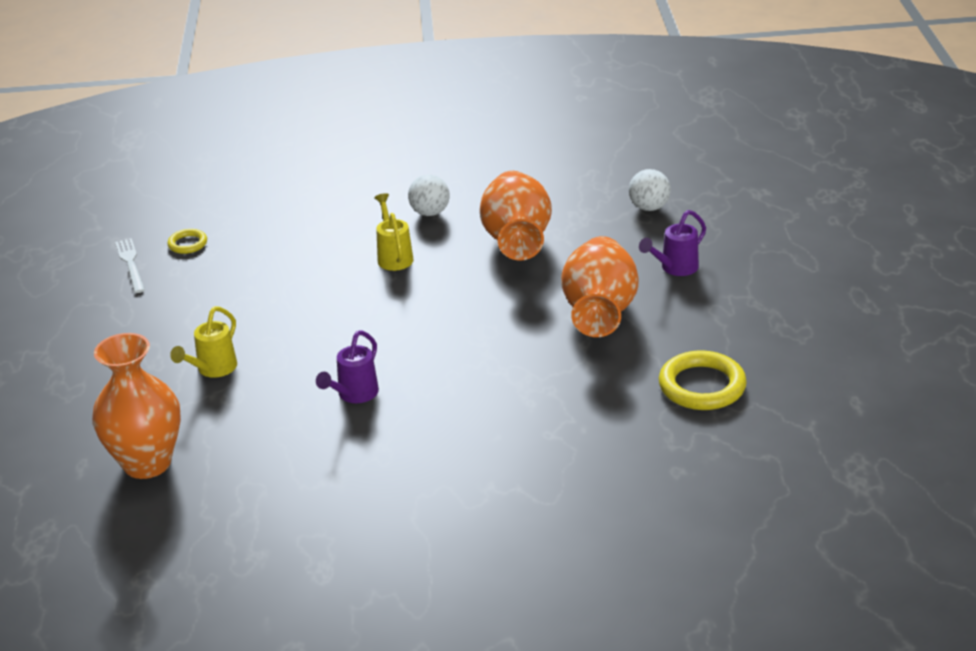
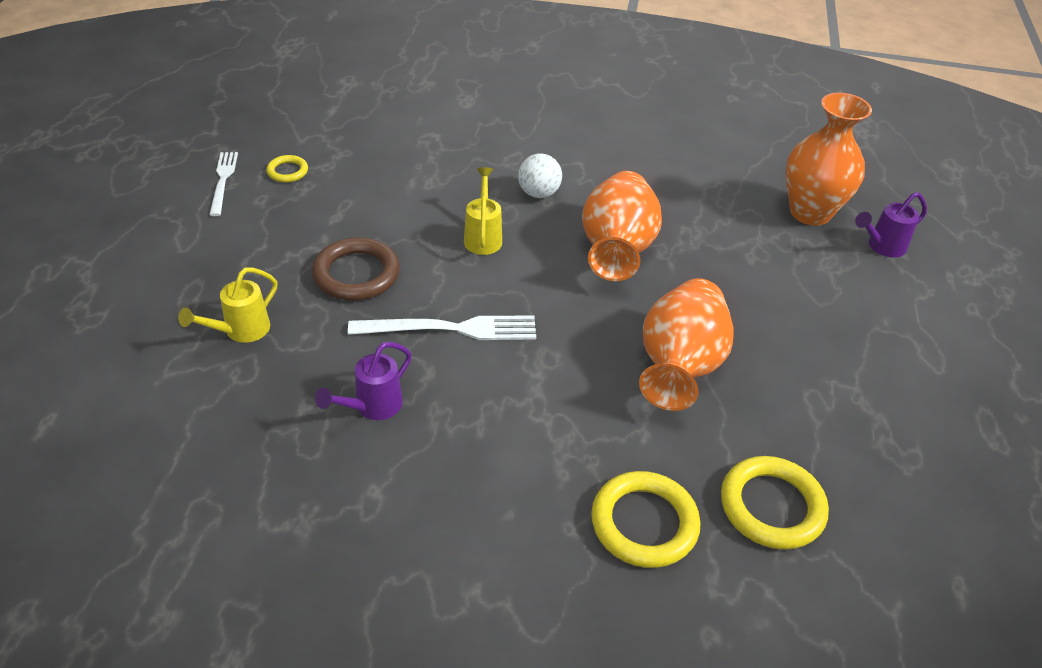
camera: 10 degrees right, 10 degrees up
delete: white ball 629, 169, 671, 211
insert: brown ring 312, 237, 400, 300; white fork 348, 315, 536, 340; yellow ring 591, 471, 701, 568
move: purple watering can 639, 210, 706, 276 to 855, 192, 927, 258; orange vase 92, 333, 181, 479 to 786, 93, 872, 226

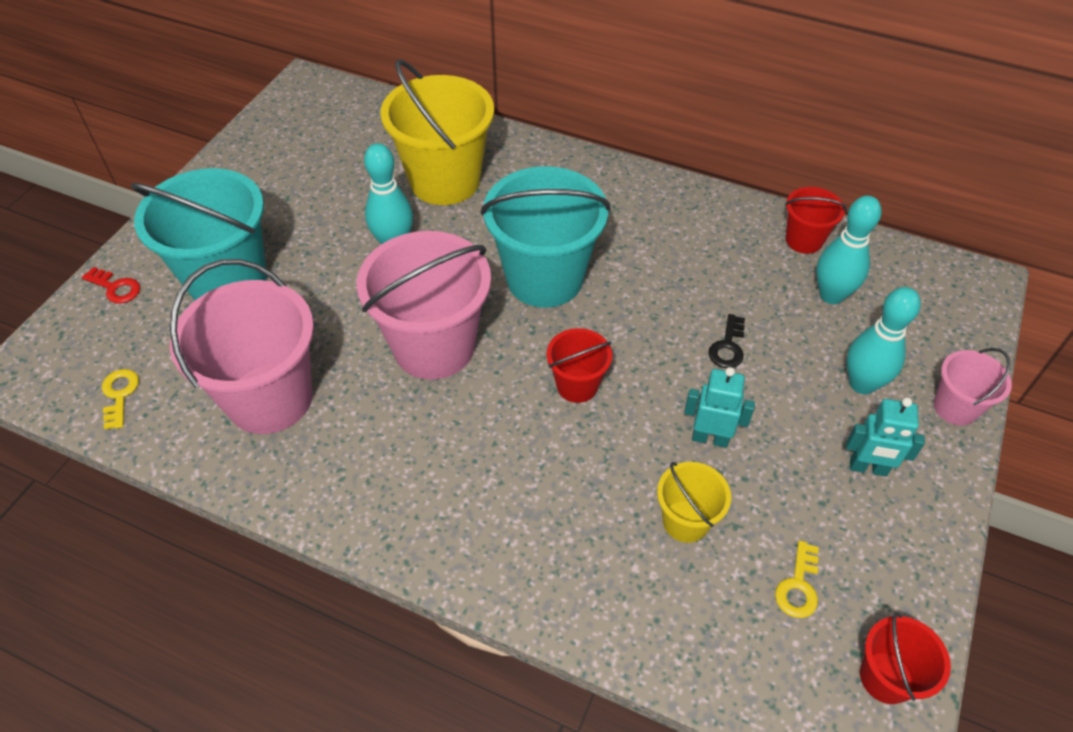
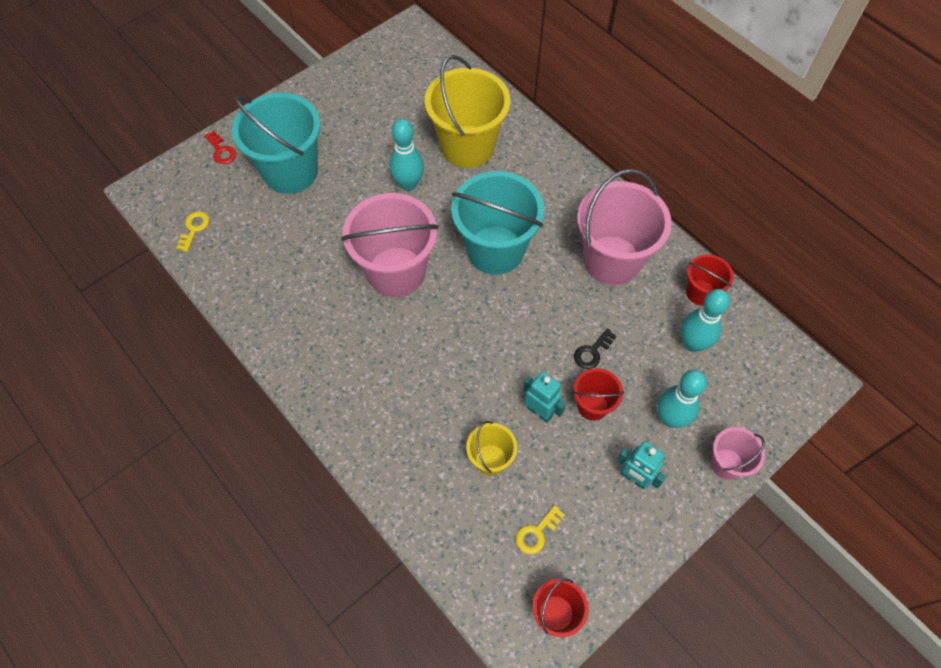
camera: 25 degrees right, 10 degrees up
move: pink bucket 170, 259, 314, 434 to 577, 169, 672, 285; red bucket 547, 328, 612, 403 to 573, 368, 624, 421

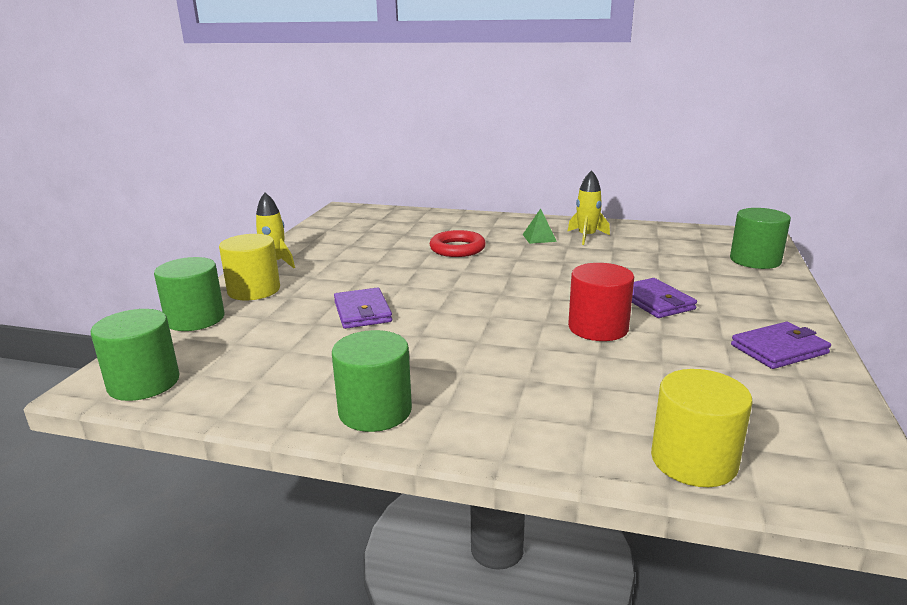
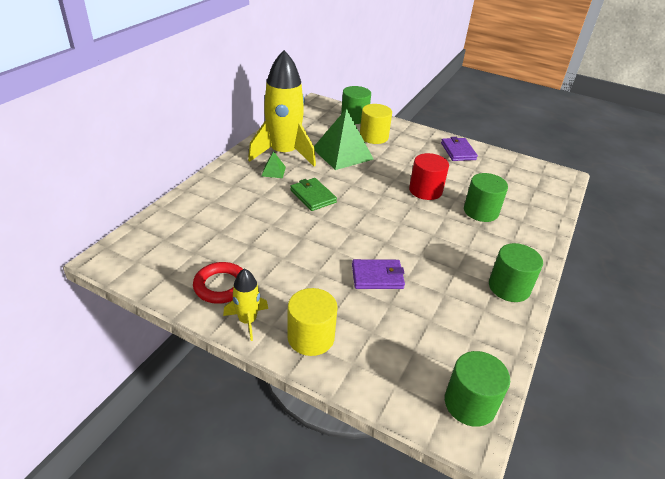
camera: 80 degrees left, 15 degrees up
delete: purple wallet 632, 278, 697, 318
insert: green pyramid 314, 108, 374, 170; green wallet 290, 178, 337, 211
move: red ring 430, 230, 486, 257 to 193, 262, 243, 304; green cylinder 154, 257, 225, 331 to 464, 173, 508, 222; yellow cylinder 651, 369, 753, 487 to 360, 104, 392, 144
resize: yellow rocket 567, 170, 610, 245 = 248, 50, 316, 166 x2.13

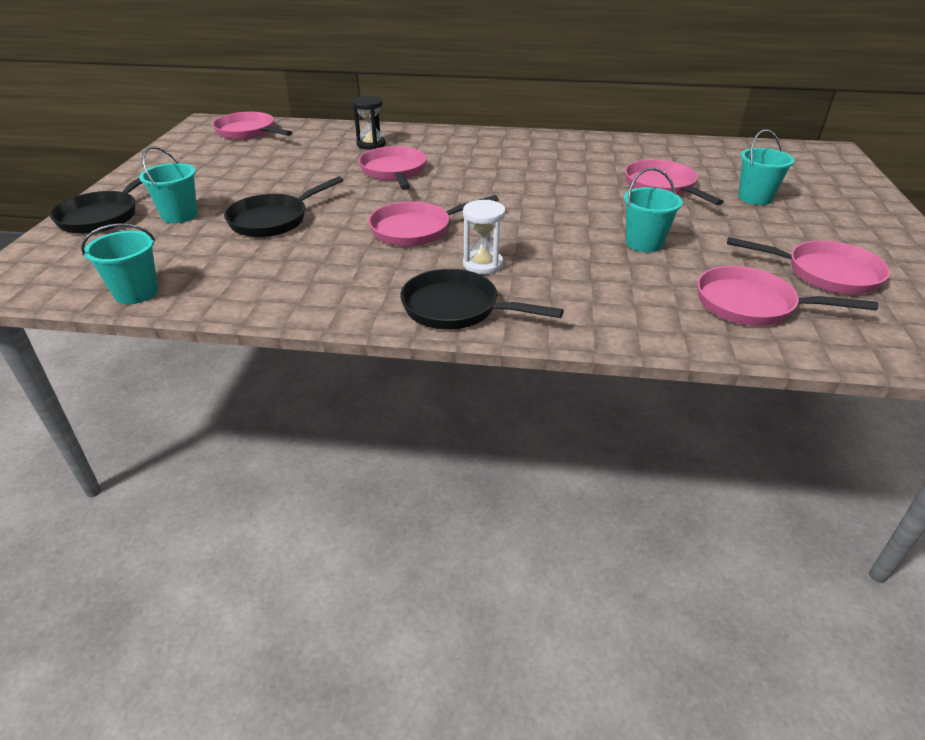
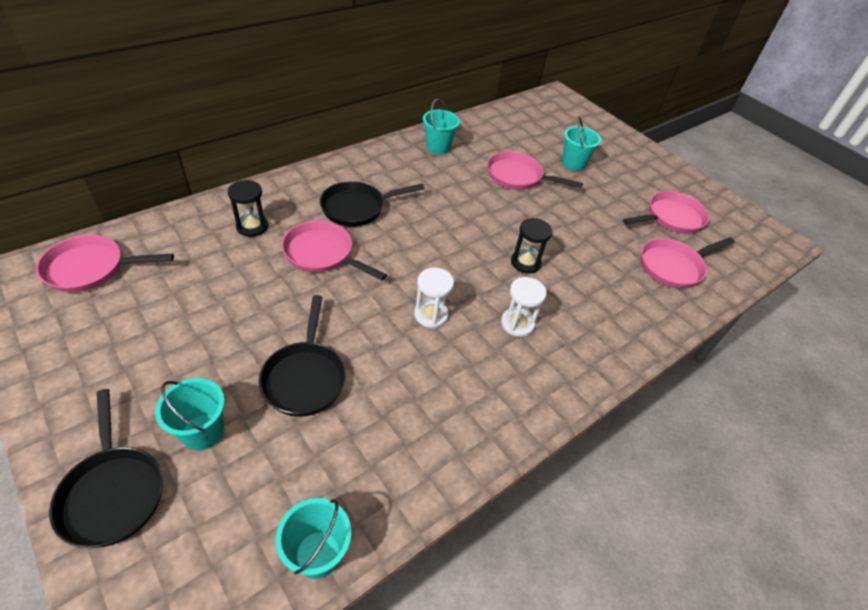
camera: 50 degrees left, 10 degrees up
insert: black hourglass 511, 218, 552, 274
move: turquoise bucket 624, 168, 683, 252 to 423, 99, 460, 155; black pan 400, 269, 564, 330 to 320, 181, 425, 227
replace: pink pan 368, 195, 499, 247 to white hourglass 414, 268, 454, 328

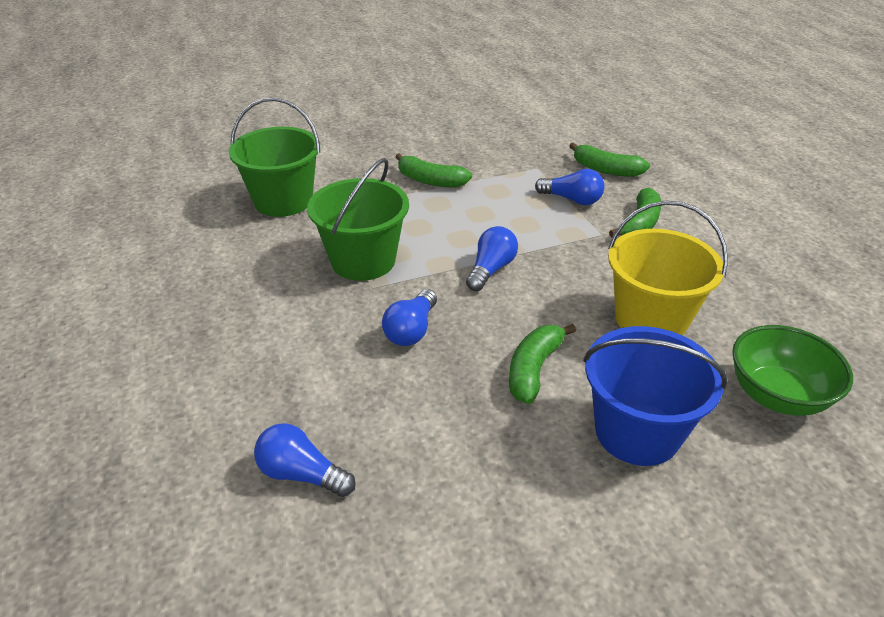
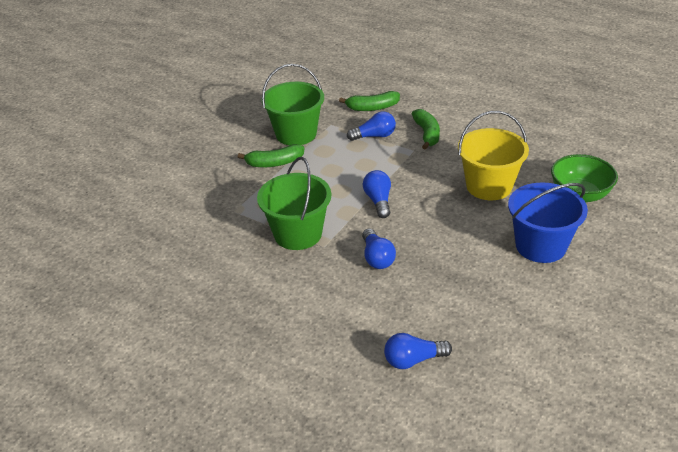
camera: 35 degrees left, 0 degrees up
delete: green banana 509, 324, 576, 404
move: green bucket 229, 98, 320, 217 to 262, 64, 324, 145

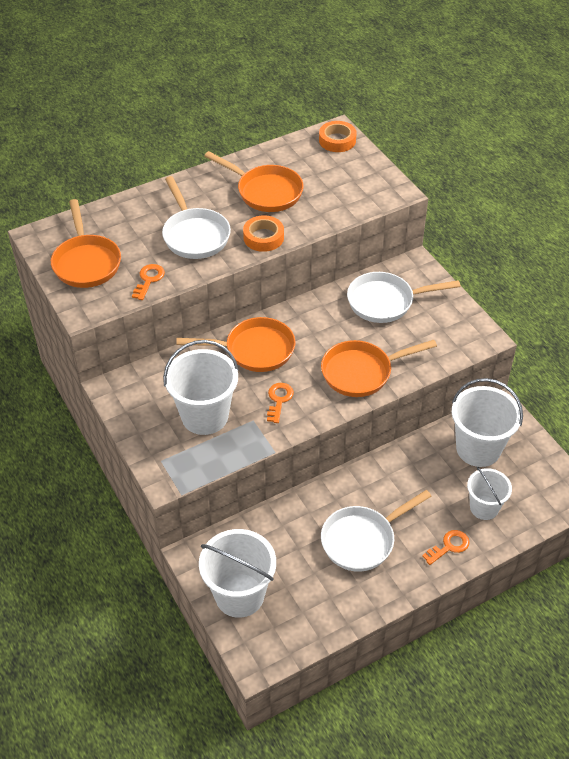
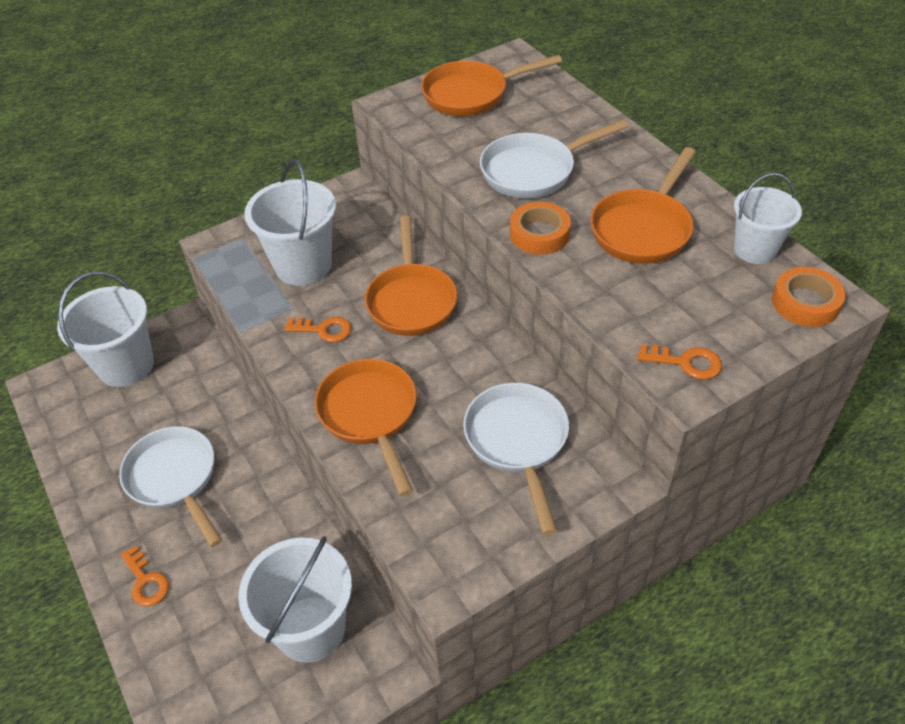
camera: 90 degrees right, 0 degrees up
move: orange key 132, 264, 165, 300 to 637, 344, 722, 380; white bucket 467, 467, 512, 520 to 734, 173, 802, 264

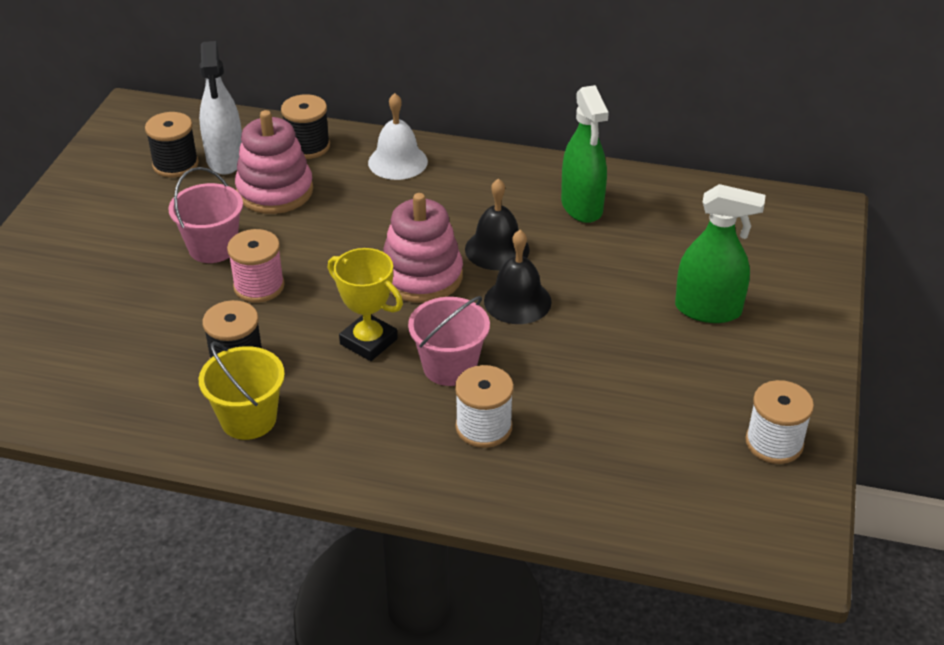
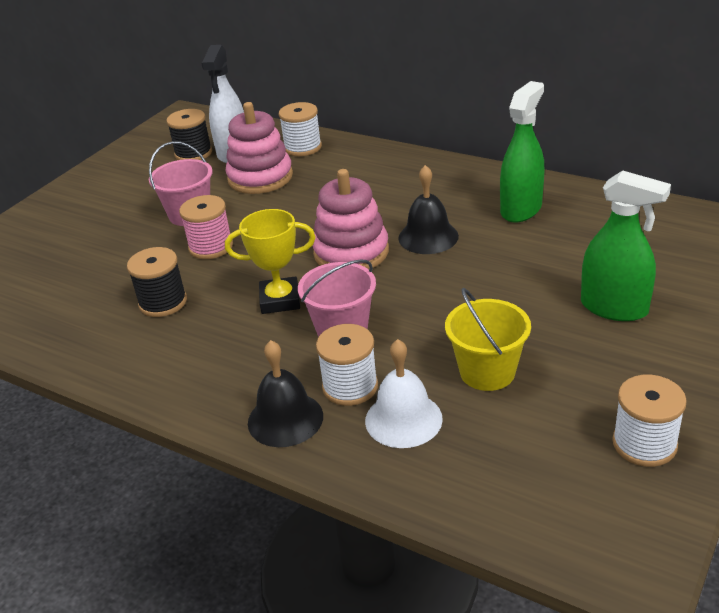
camera: 20 degrees right, 5 degrees down
move: white bell 368, 93, 428, 180 to 365, 339, 443, 448; black bell 484, 230, 552, 324 to 248, 340, 323, 447; yellow bucket 199, 342, 285, 440 to 445, 288, 531, 391
recolor: black spool 281, 94, 330, 159 to white spool 279, 102, 322, 156
rotate: green spray bottle 561, 85, 609, 223 = 500, 81, 544, 223 150 degrees counterclockwise; yellow trophy 328, 248, 403, 361 = 225, 209, 316, 314 60 degrees counterclockwise

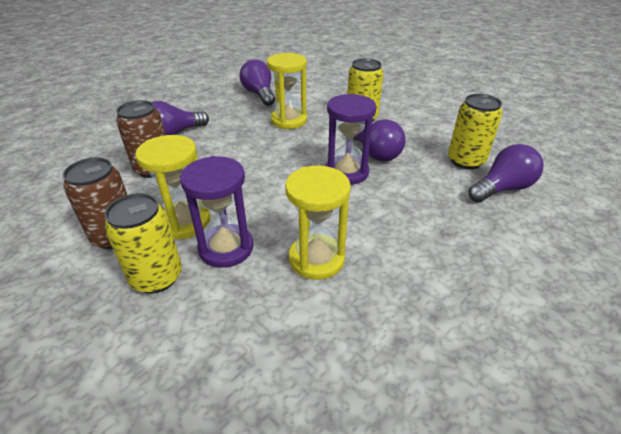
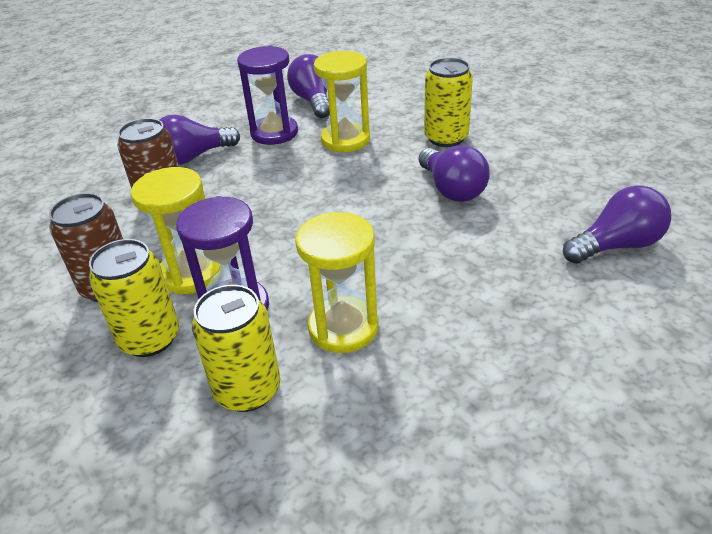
camera: 10 degrees right, 0 degrees up
move: purple hourglass 326, 94, 377, 185 to 237, 46, 298, 145; yellow can 448, 94, 502, 169 to 192, 285, 280, 412

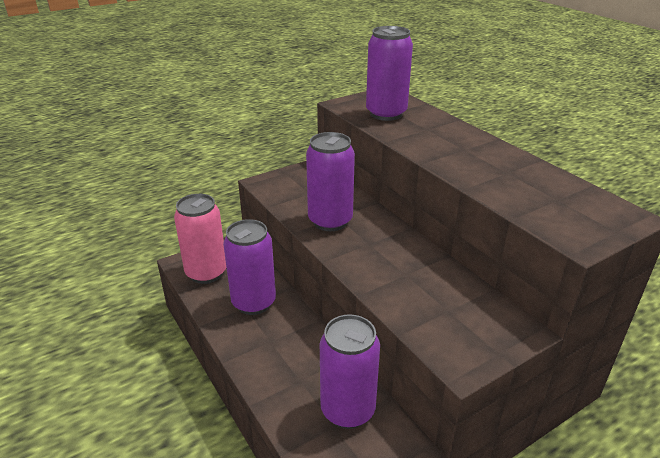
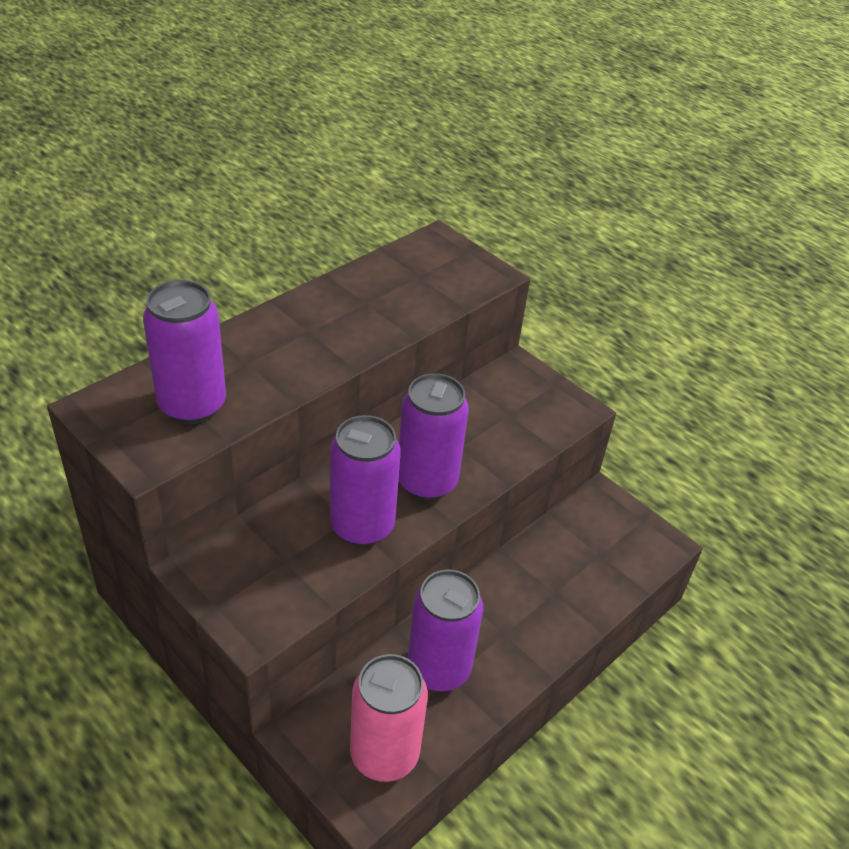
camera: 105 degrees left, 10 degrees up
move: purple can 320, 314, 380, 429 to 399, 373, 469, 500

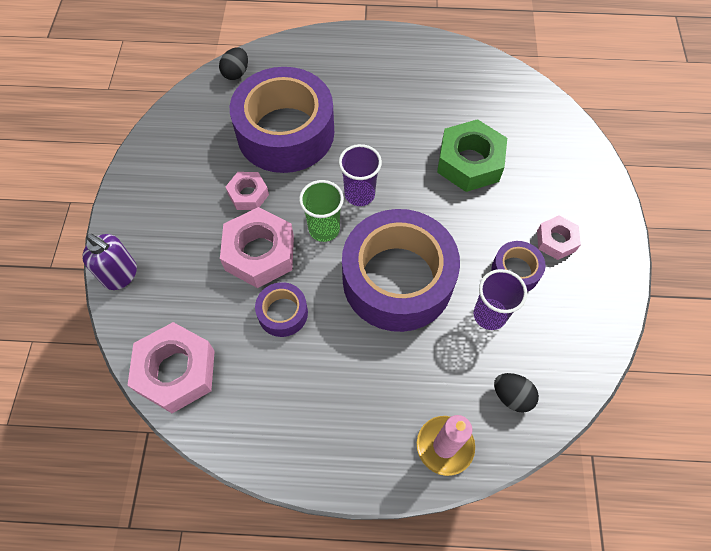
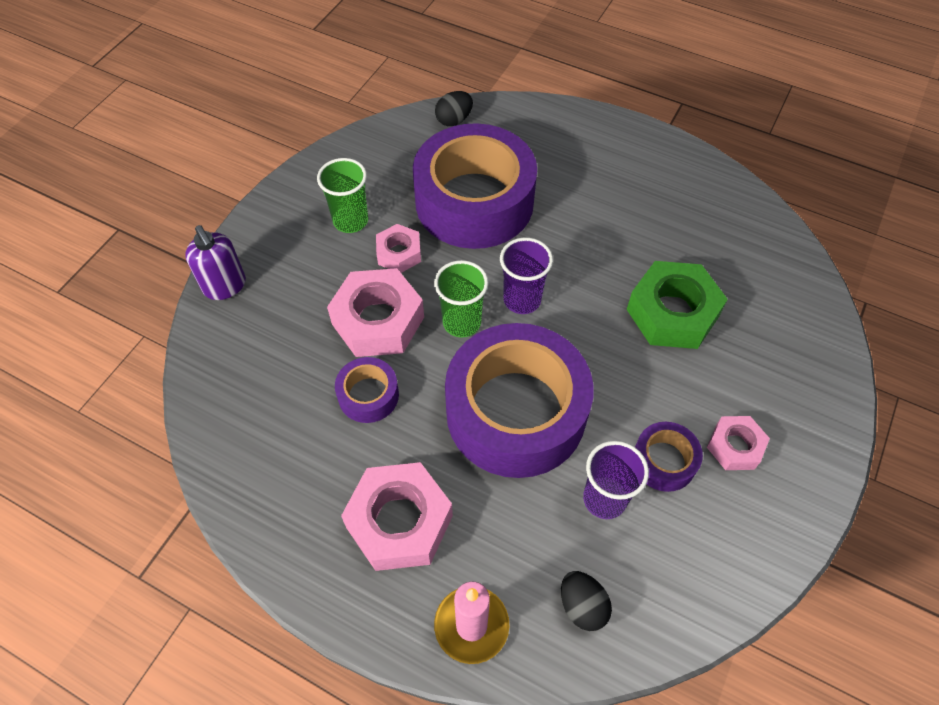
camera: 25 degrees right, 5 degrees down
insert: green cup 317, 158, 368, 233
move: pink nut 127, 322, 215, 413 to 341, 462, 453, 571

